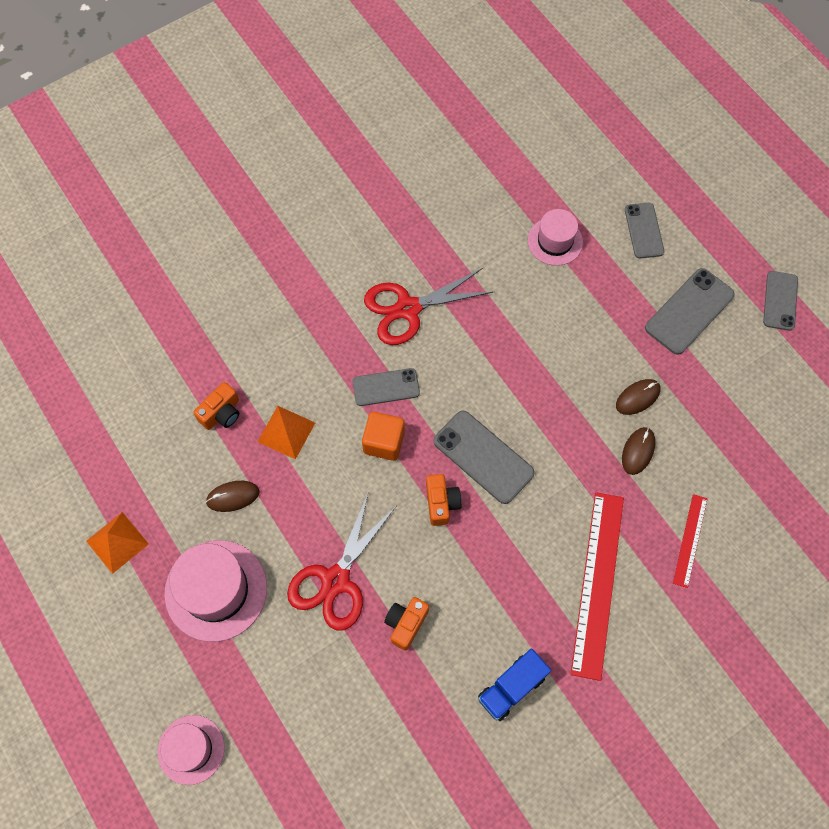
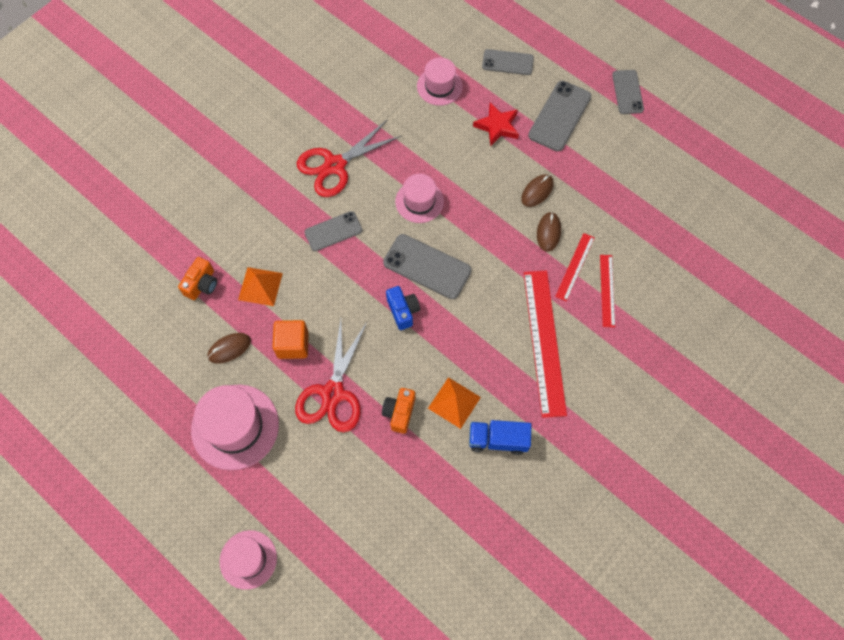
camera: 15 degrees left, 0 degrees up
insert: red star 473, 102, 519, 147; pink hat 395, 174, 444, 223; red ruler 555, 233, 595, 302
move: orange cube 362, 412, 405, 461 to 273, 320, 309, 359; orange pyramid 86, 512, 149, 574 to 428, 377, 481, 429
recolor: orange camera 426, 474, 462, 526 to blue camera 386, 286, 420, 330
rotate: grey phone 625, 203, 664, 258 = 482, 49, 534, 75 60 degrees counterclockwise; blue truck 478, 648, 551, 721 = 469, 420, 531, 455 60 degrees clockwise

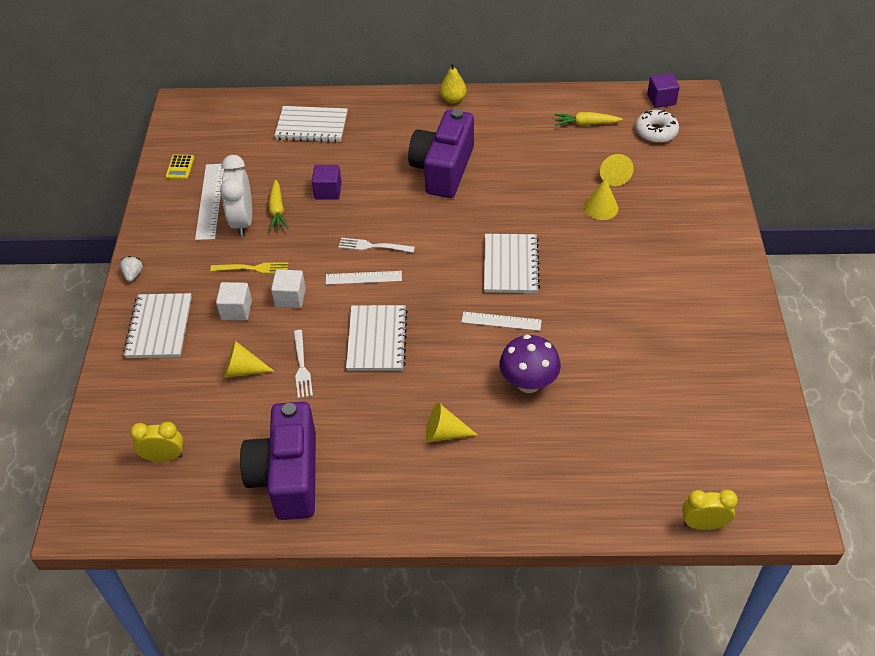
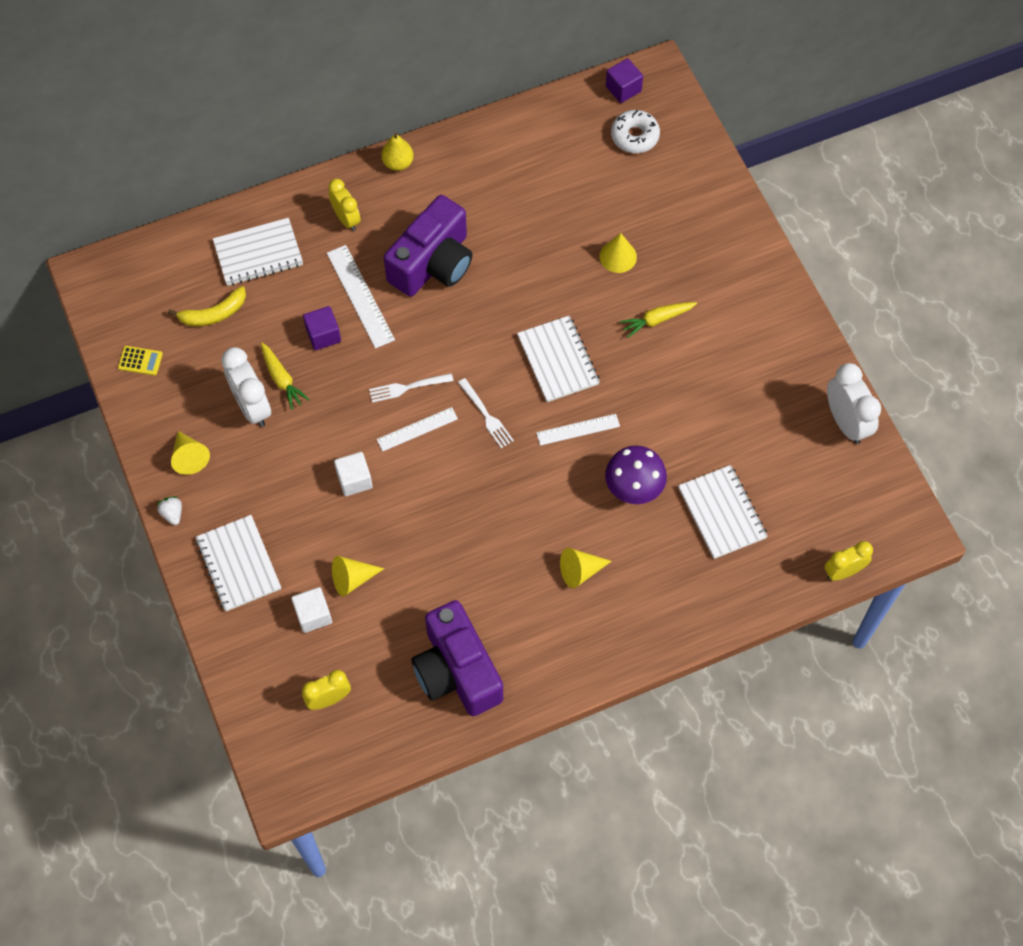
camera: 25 degrees left, 15 degrees up
delete: yellow fork 210, 262, 289, 274
insert: yellow clock 328, 179, 361, 231; yellow banana 168, 286, 246, 326; white clock 827, 363, 881, 444
move: yellow carrot 555, 112, 623, 126 to 619, 302, 697, 338; yellow cone 600, 154, 634, 186 to 171, 431, 210, 475; white ruler 195, 164, 224, 240 to 327, 245, 395, 349; white cube 216, 282, 252, 321 to 291, 587, 332, 633; white notebook 346, 305, 408, 371 to 678, 465, 768, 559; white fork 293, 330, 313, 398 to 458, 378, 514, 448
rotate: purple camera 408, 109, 474, 198 = 384, 195, 472, 297 135 degrees counterclockwise; yellow calculator 166, 155, 194, 179 = 118, 346, 163, 376 60 degrees counterclockwise

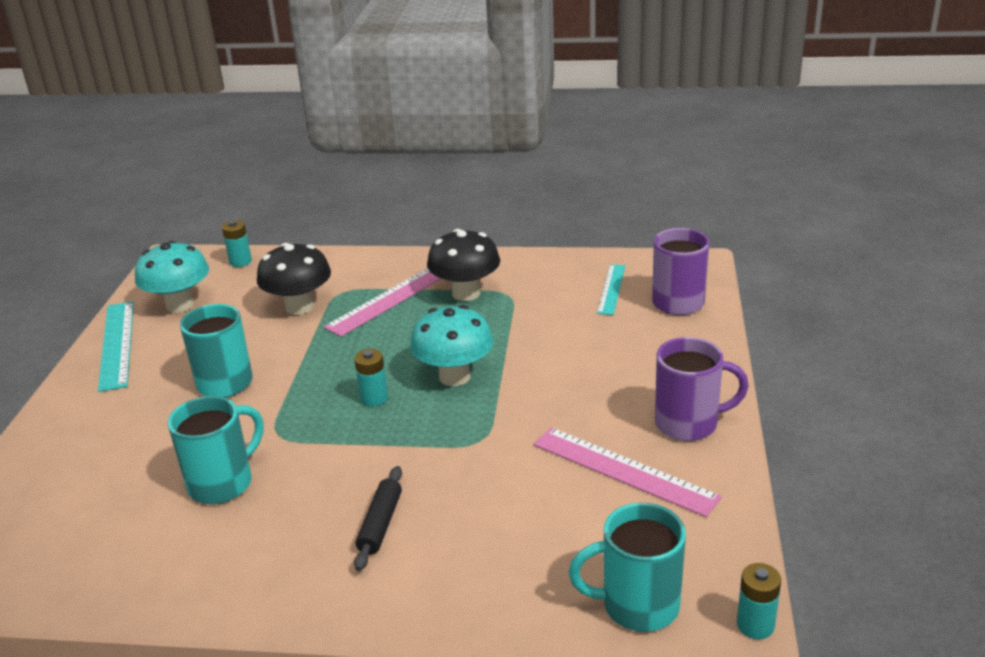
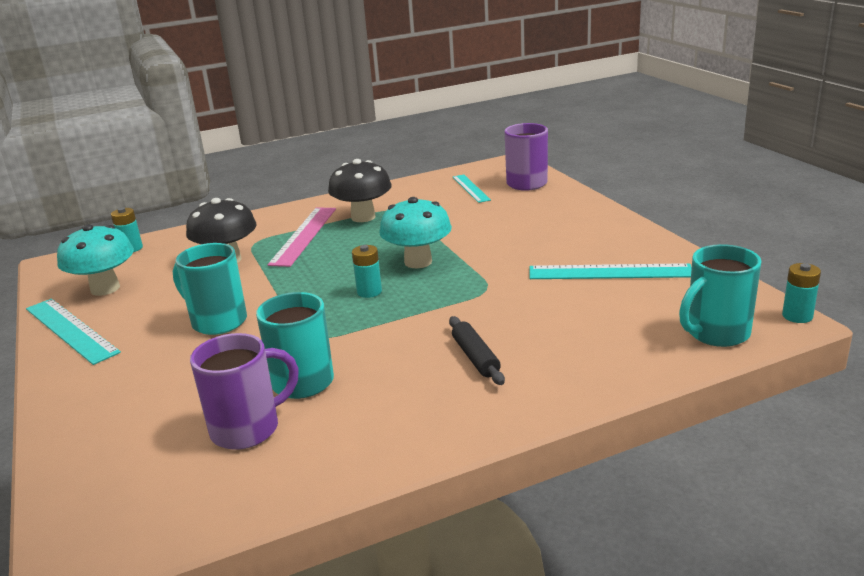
camera: 30 degrees left, 5 degrees down
move: purple mug 655, 337, 749, 441 to 190, 333, 299, 450
recolor: pink ruler 533, 427, 722, 517 to turquoise ruler 530, 263, 692, 279

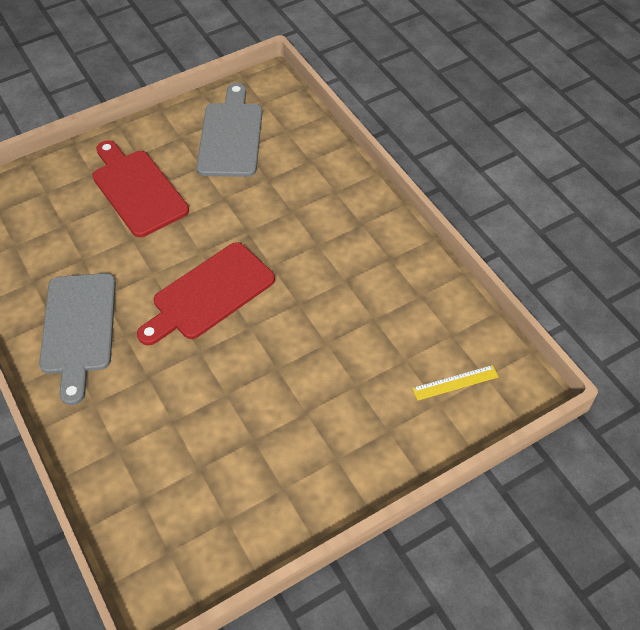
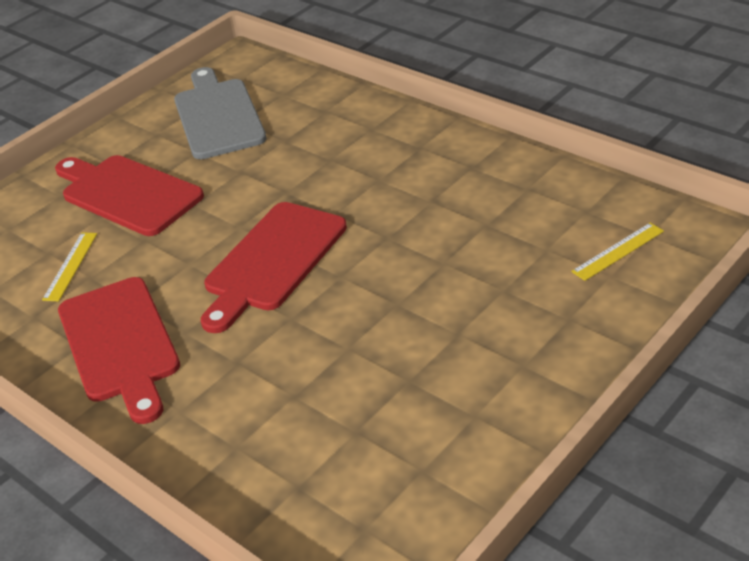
camera: 15 degrees left, 15 degrees down
insert: yellow ruler 42, 232, 97, 301
recolor: grey cutting board 39, 273, 116, 405 to red cutting board 58, 277, 180, 424

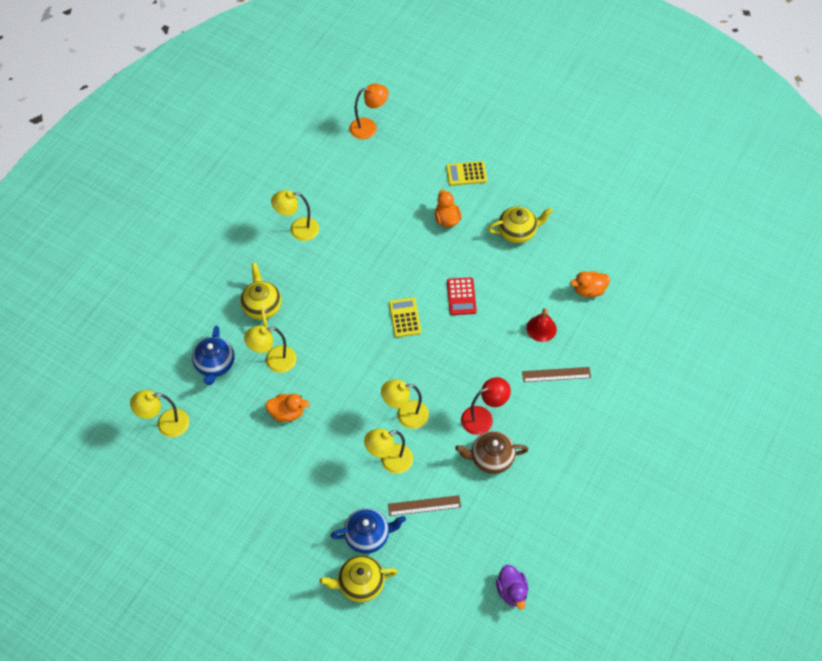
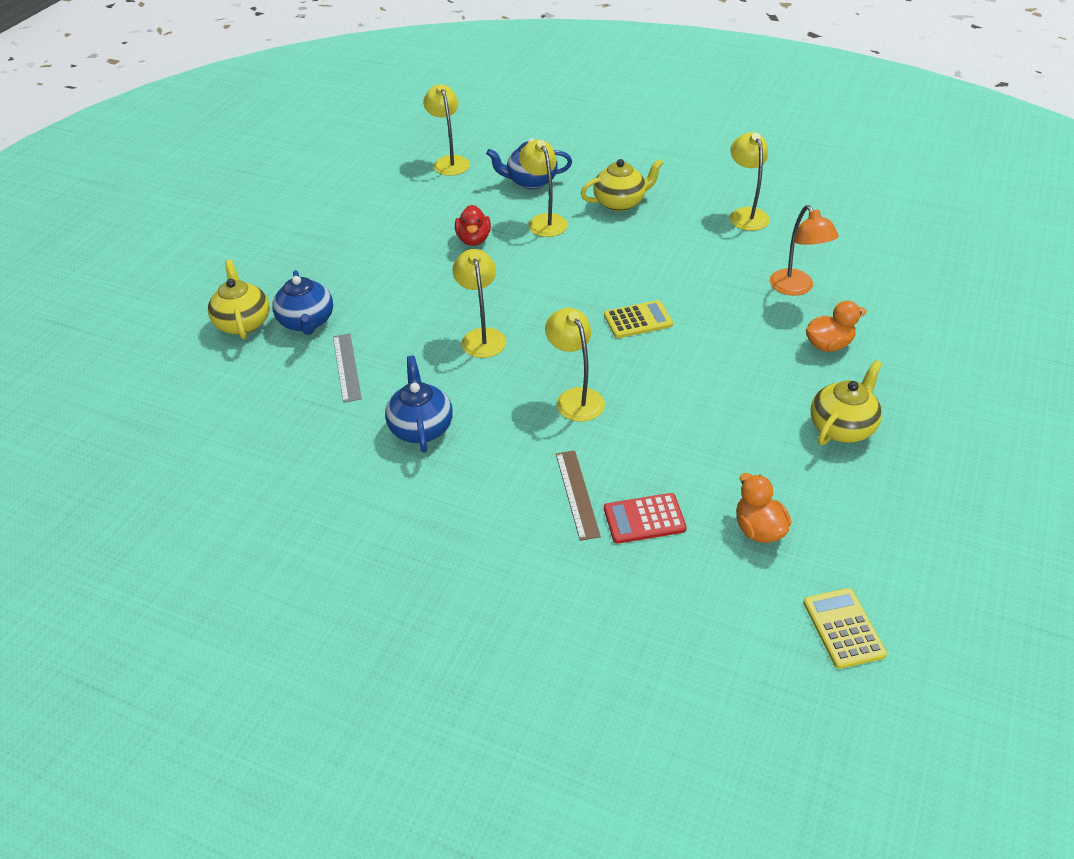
camera: 85 degrees right, 15 degrees down
delete: red bell 527, 308, 557, 342; red lamp 461, 377, 511, 435; purple duck 496, 565, 528, 610
move: orange lamp 349, 84, 389, 139 to 770, 205, 839, 296; yellow calculator 446, 161, 487, 186 to 803, 588, 887, 669; red calculator 447, 277, 477, 315 to 604, 493, 687, 544; yellow lamp 364, 429, 413, 474 to 545, 308, 605, 422
recolor: orange duck 265, 394, 310, 422 to red duck 455, 205, 491, 246; brown teapot 455, 431, 528, 474 to blue teapot 385, 356, 453, 452; brown ruler 388, 495, 461, 516 to grey ruler 333, 333, 362, 403
rotate: yellow teapot 488, 206, 553, 243 = 811, 360, 882, 445 120 degrees counterclockwise

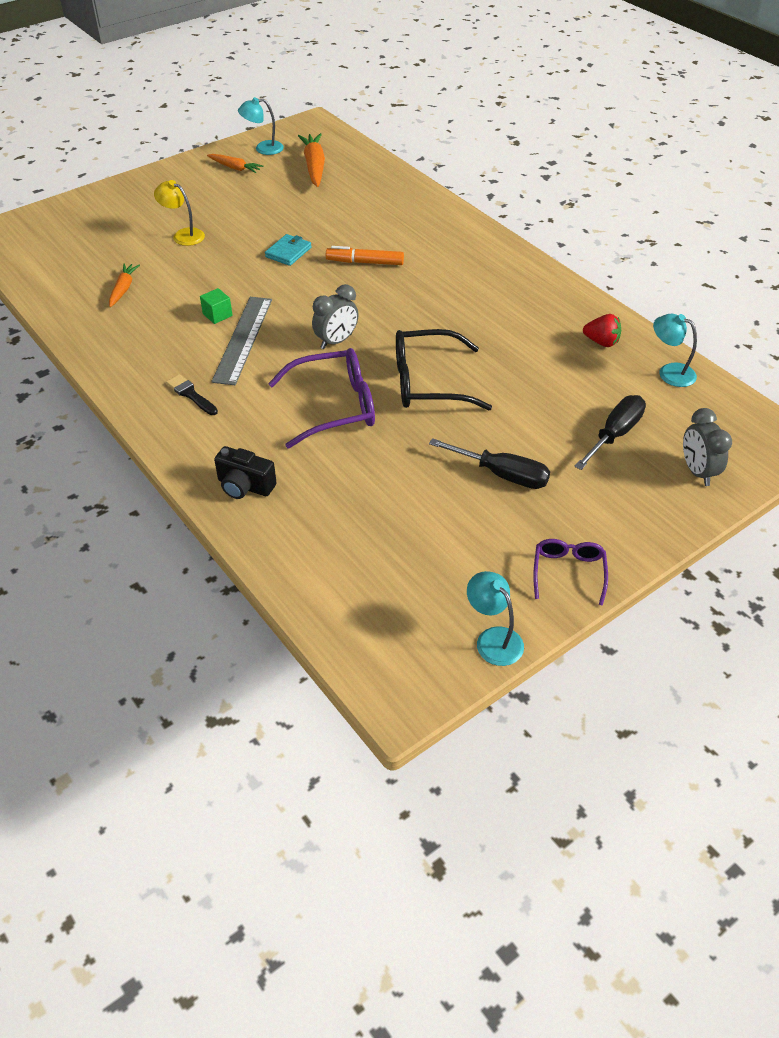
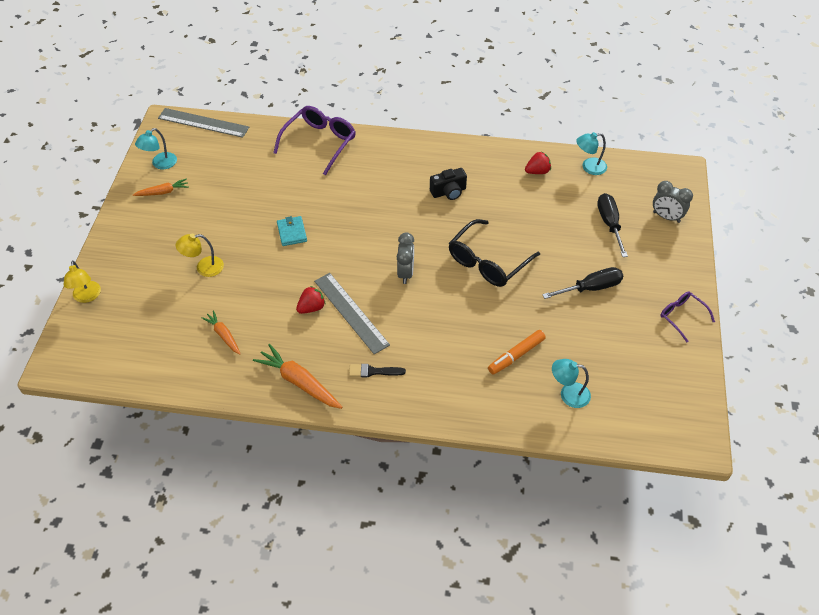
camera: 45 degrees left, 5 degrees up
insert: grey ruler 158, 108, 249, 138; yellow lamp 64, 261, 101, 303
move: orange carrot 298, 133, 325, 187 to 253, 344, 342, 409; orange marker 326, 246, 404, 265 to 488, 330, 546, 374; purple glasses 268, 348, 375, 449 to 273, 106, 356, 175; black camera 214, 446, 277, 499 to 430, 168, 467, 200; turquoise lamp 467, 571, 524, 666 to 552, 359, 591, 408
replace: green cube 200, 288, 233, 324 to red strawberry 296, 286, 326, 314

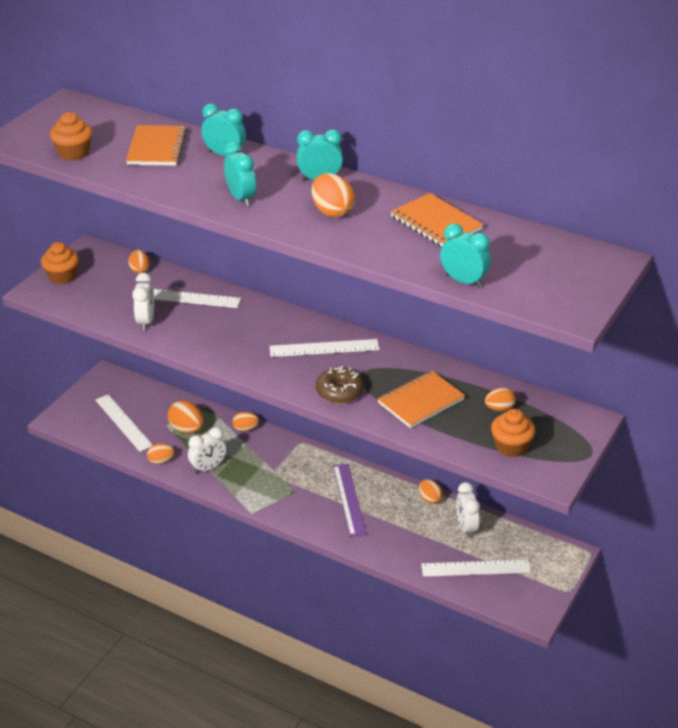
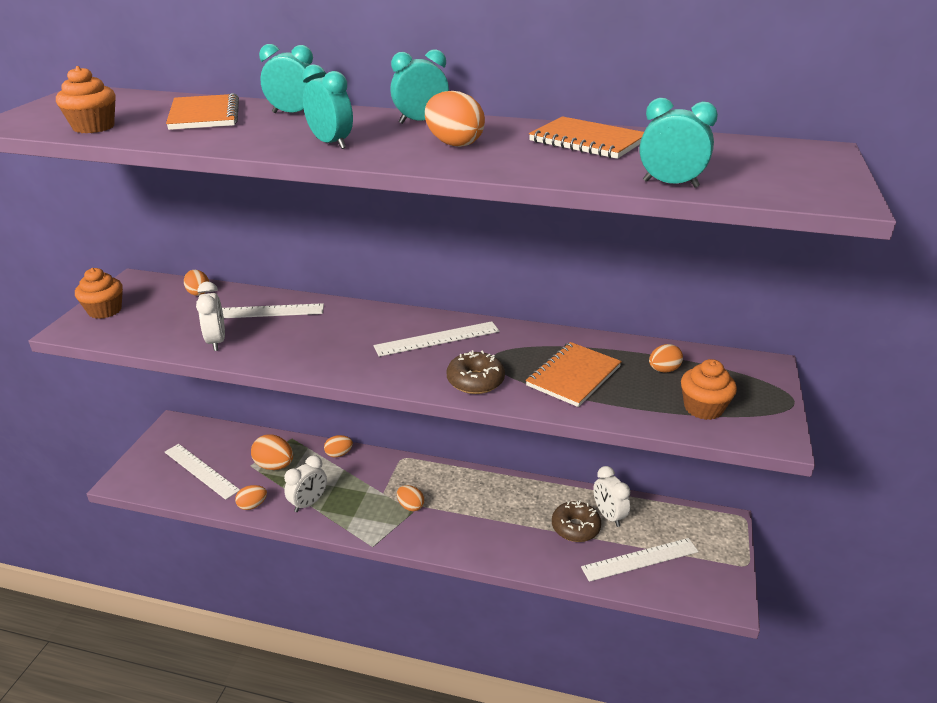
camera: 15 degrees left, 5 degrees down
delete: purple ruler 333, 464, 367, 537
insert: brown donut 552, 501, 601, 542
move: orange egg 419, 479, 443, 504 to 397, 485, 424, 511

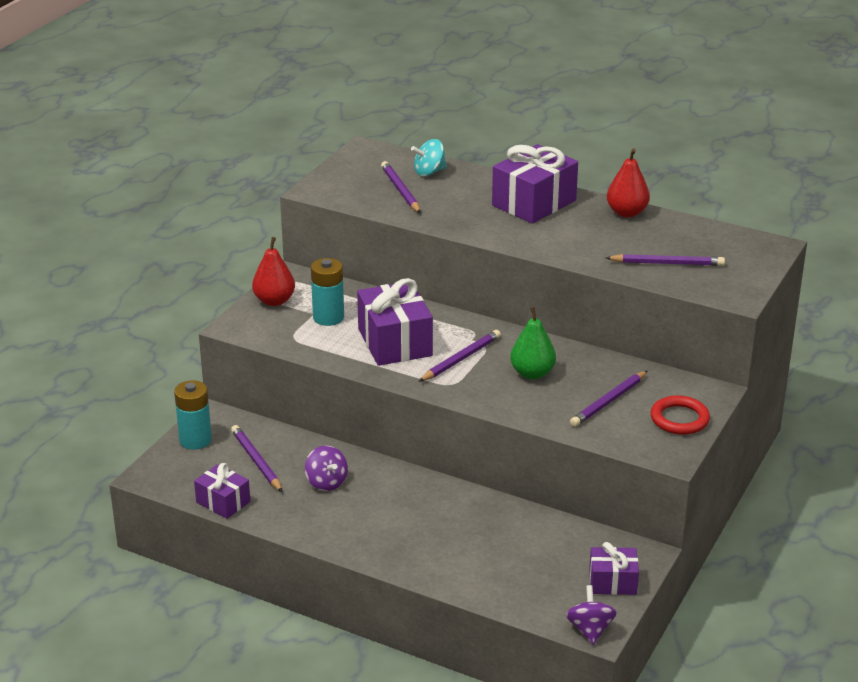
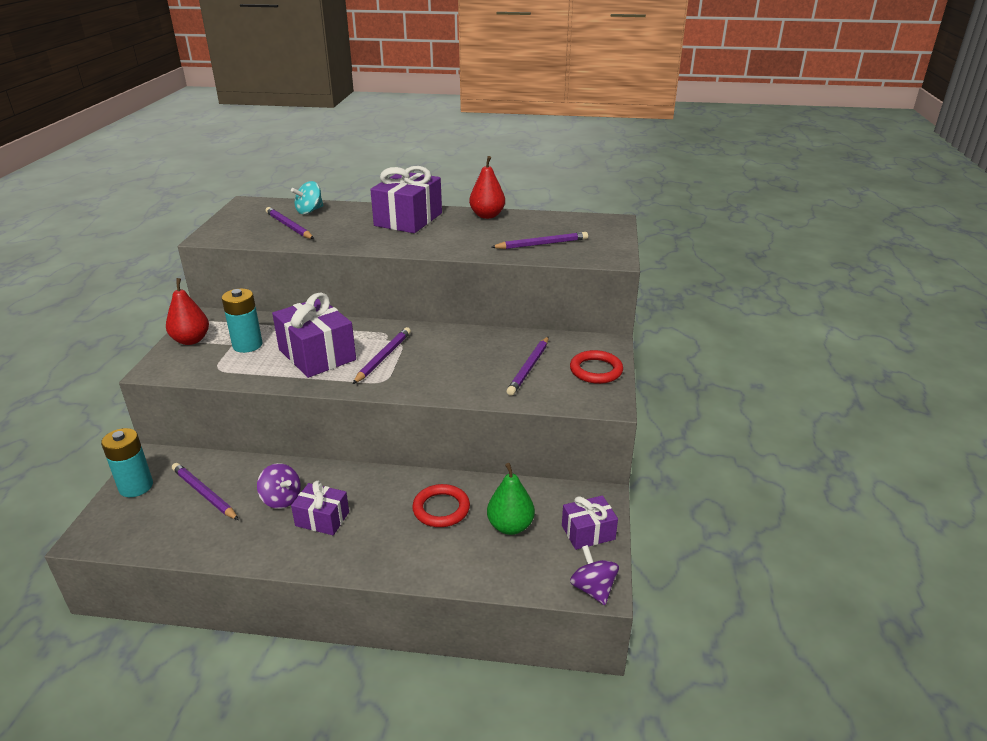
camera: 20 degrees left, 0 degrees up
insert: red ring 412, 484, 470, 527
move: green pear 510, 306, 556, 379 to 487, 463, 535, 535; purple gift 194, 463, 250, 519 to 291, 481, 349, 535

